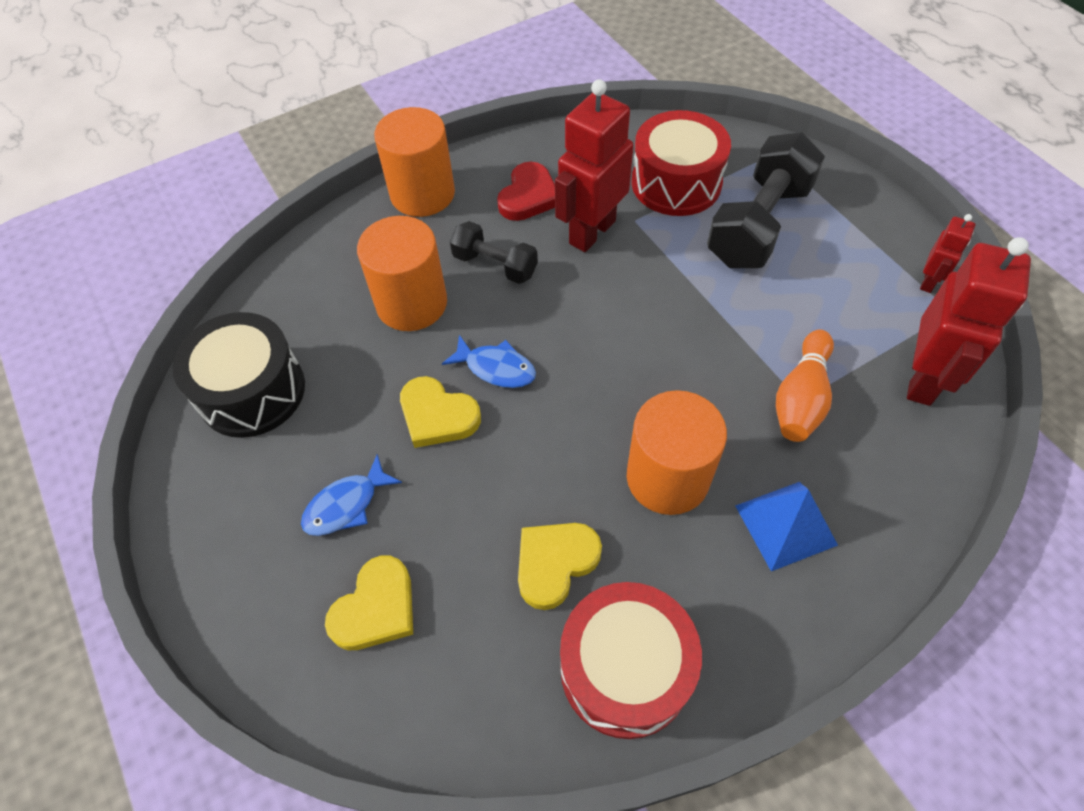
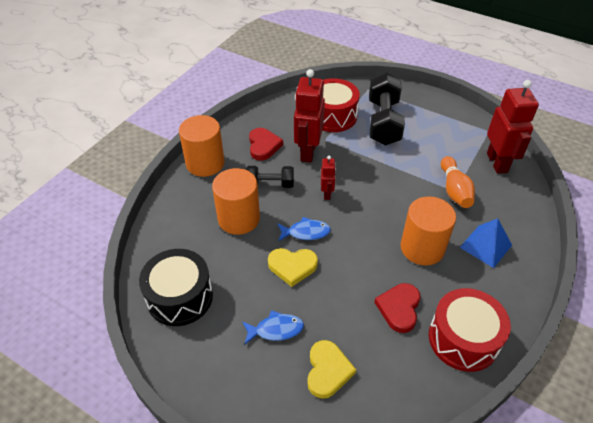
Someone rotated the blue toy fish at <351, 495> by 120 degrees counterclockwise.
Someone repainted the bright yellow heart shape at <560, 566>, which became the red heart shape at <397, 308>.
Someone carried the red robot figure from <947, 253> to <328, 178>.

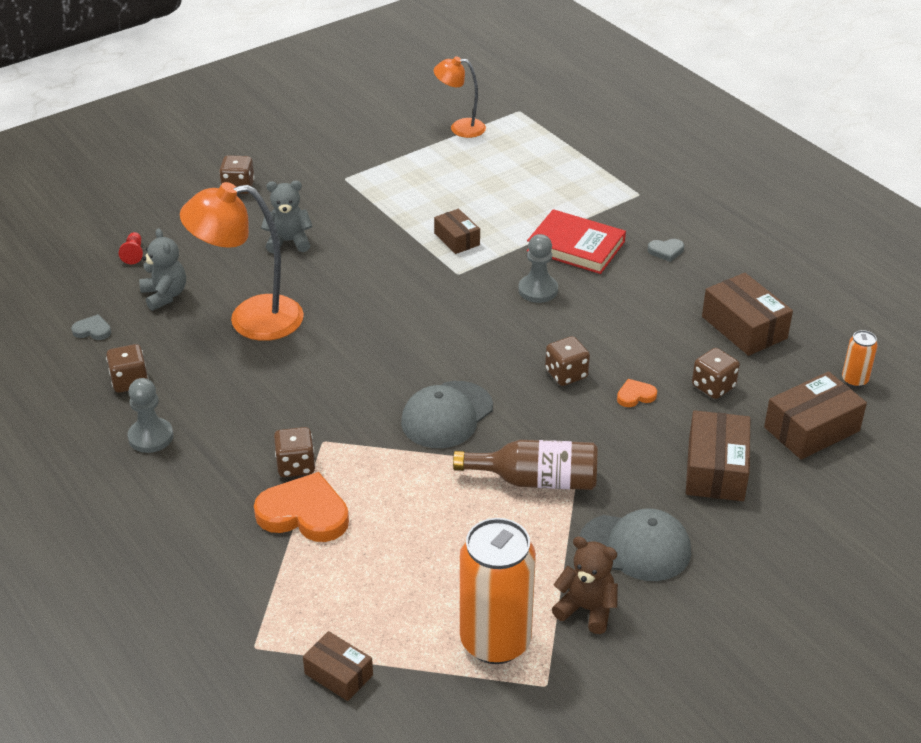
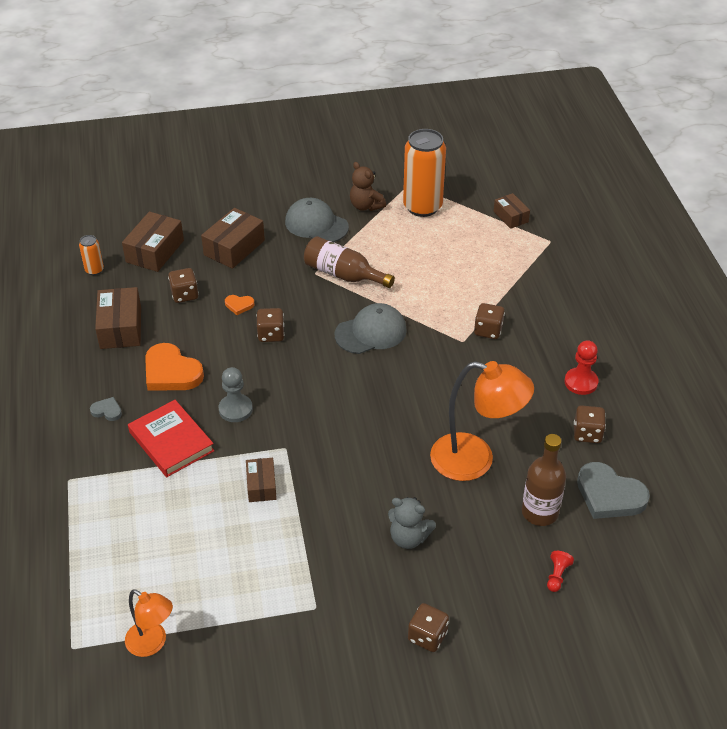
Someone scaled the grey heart shape at <91, 327> by 2.12.
Someone repainted the grey game pawn at <150, 415>, which became the red game pawn at <581, 367>.
Someone swapped the grey teddy at <162, 269> for the dark brown bottle at <544, 480>.
Someone carried the orange-coloured heart shape from <301, 507> to <174, 367>.
Someone rotated the dark brown package at <815, 415> by 60 degrees counterclockwise.

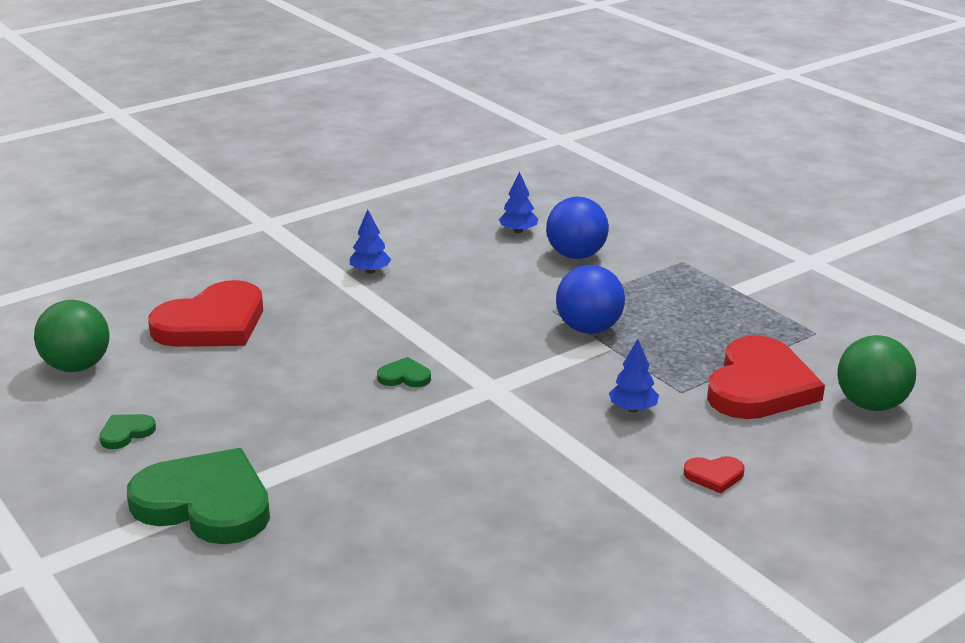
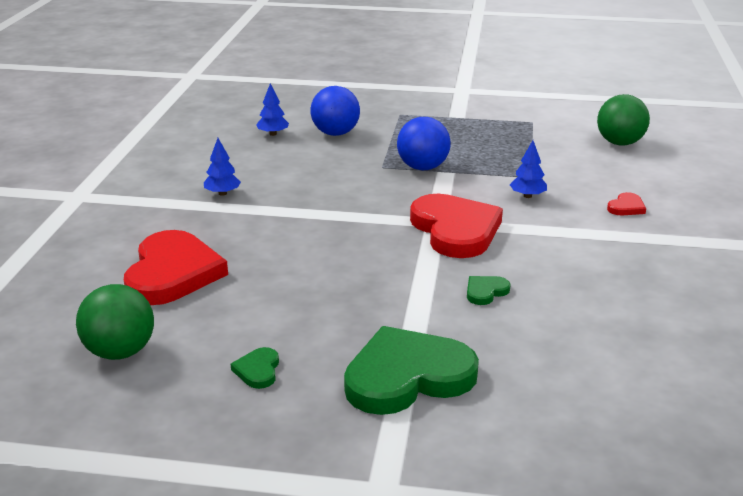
Someone carried the green heart shape from <404, 372> to <489, 290>.
Someone carried the red heart shape from <766, 377> to <456, 226>.

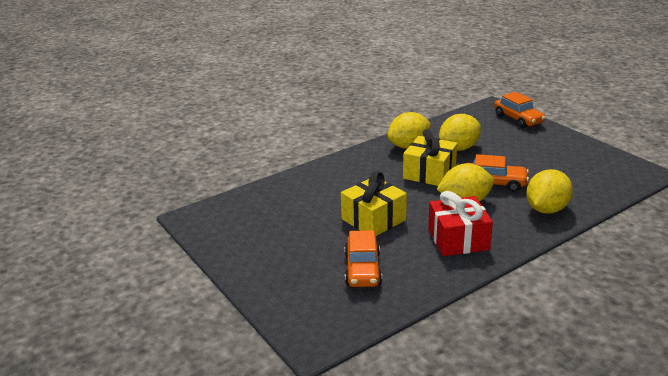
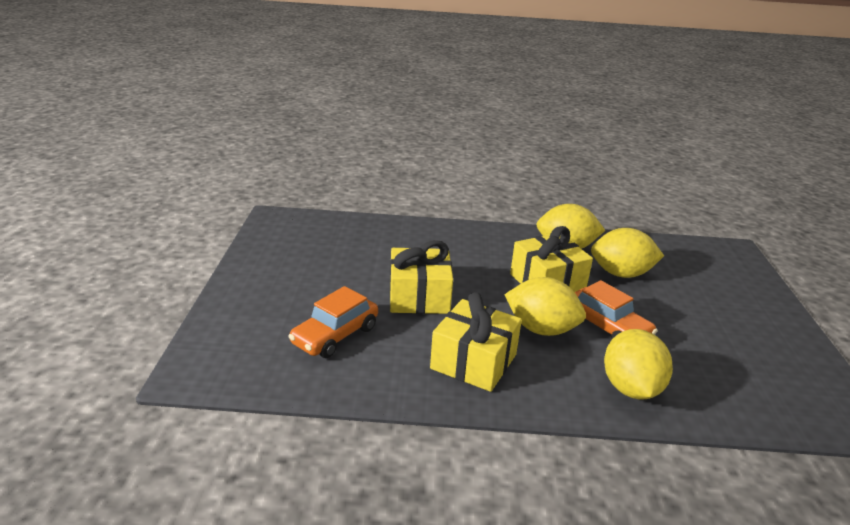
Someone repainted the red present at <460, 223>, which became the bright yellow present at <476, 342>.
Someone took away the orange-coloured toy car at <520, 110>.
Someone rotated the bright yellow toy lemon at <549, 191> by 75 degrees counterclockwise.

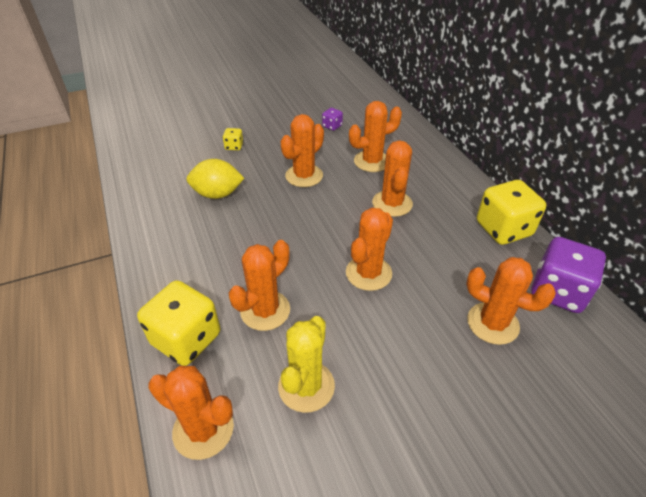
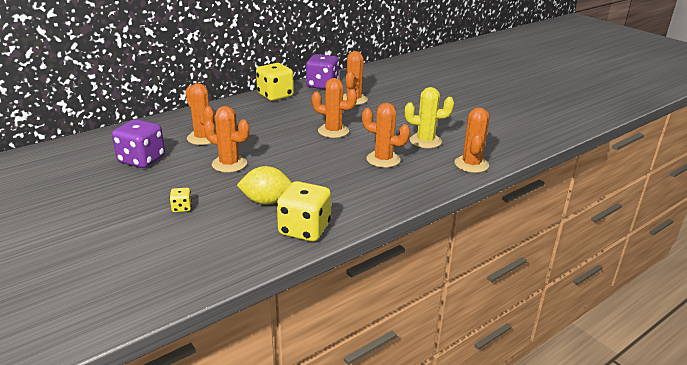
Someone carried the bright yellow dice from <178, 323> to <304, 211>.
Someone rotated the bright yellow toy lemon at <215, 179> by 75 degrees counterclockwise.
Someone scaled the violet dice at <332, 119> by 2.19.
Someone took away the orange-coloured saguaro cactus at <392, 178>.

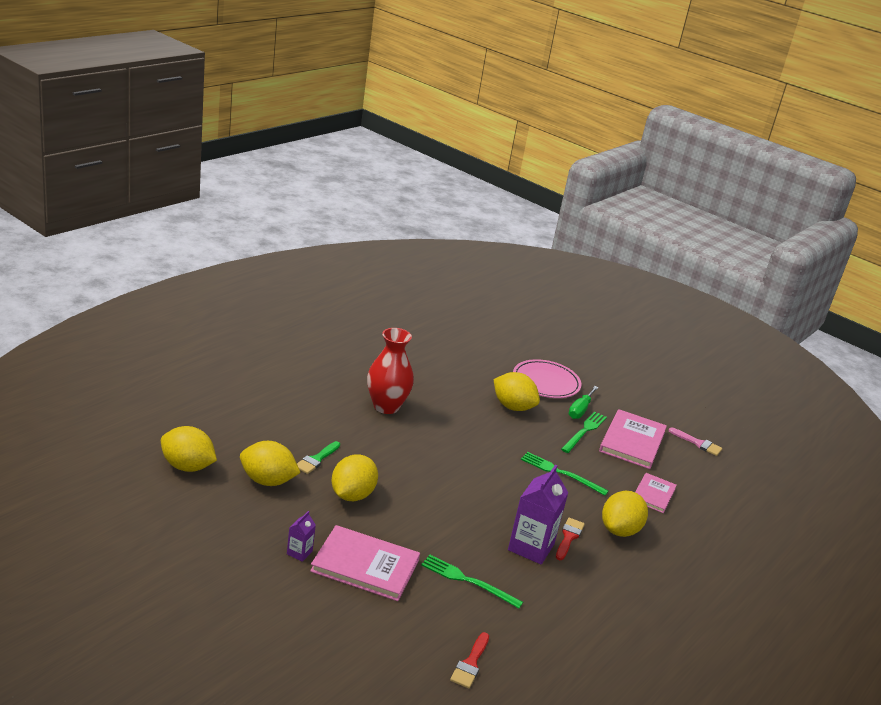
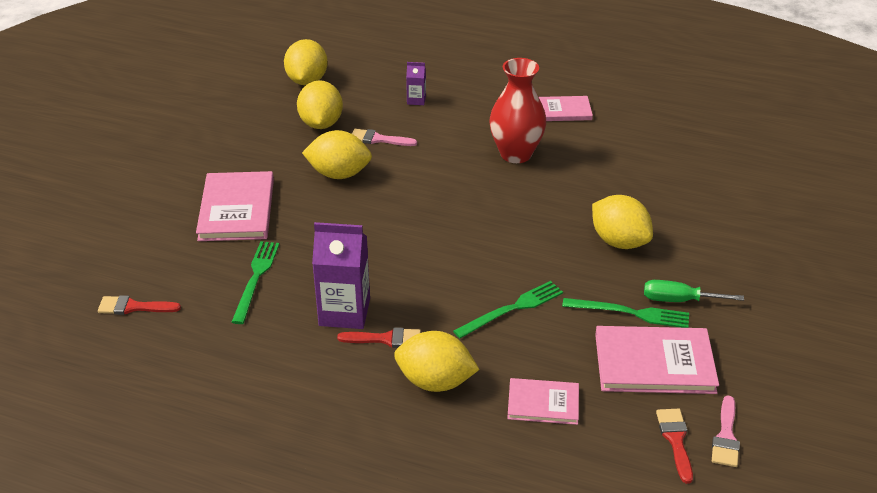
Someone carried the violet juice carton from <301, 536> to <416, 83>.
Someone repainted the green paintbrush at <318, 457>, which became the rosy paintbrush at <384, 137>.
Someone rotated the bright yellow toy lemon at <516, 391> by 60 degrees counterclockwise.
Someone took away the rosy dinner plate at <547, 378>.
Someone rotated the green table fork at <564, 474> by 45 degrees clockwise.
Someone put down the rosy hardback at <566, 108>.
Someone put down the red paintbrush at <674, 446>.

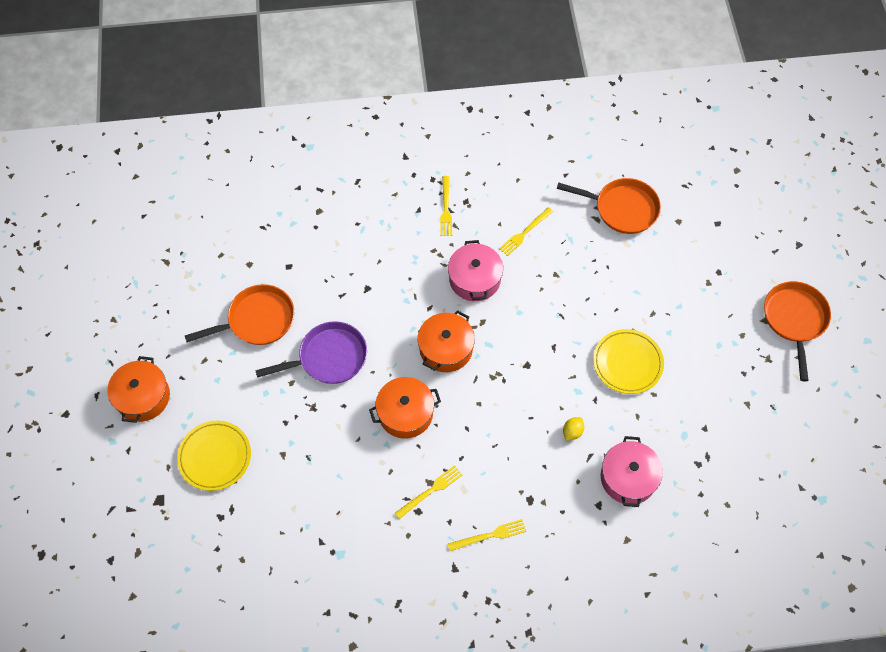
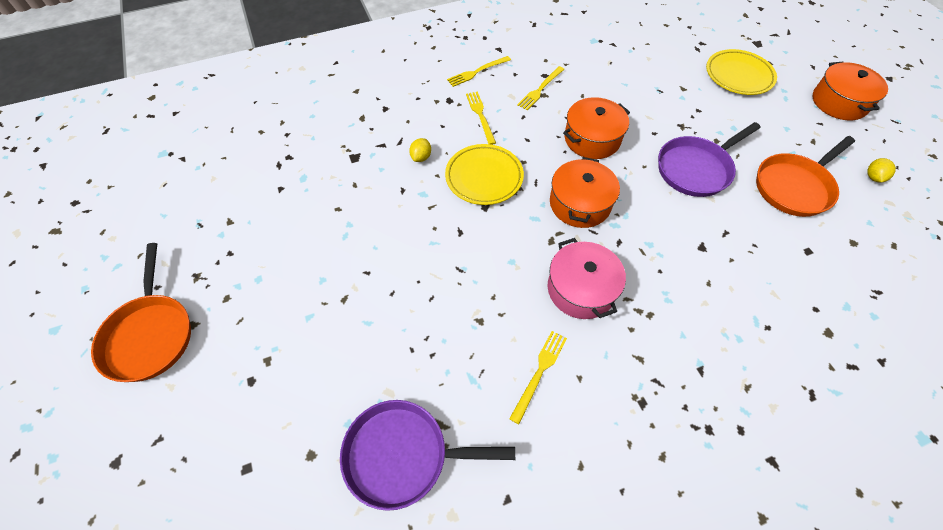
Someone carried the bright yellow table fork from <446, 206> to <481, 118>.
Someone repainted the orange-coloured frying pan at <609, 206>, which became the violet frying pan at <427, 455>.
Someone carried the bright yellow dinner plate from <628, 361> to <484, 174>.
Someone took away the rosy pot at <632, 471>.
Someone put down the bright yellow toy lemon at <881, 170>.

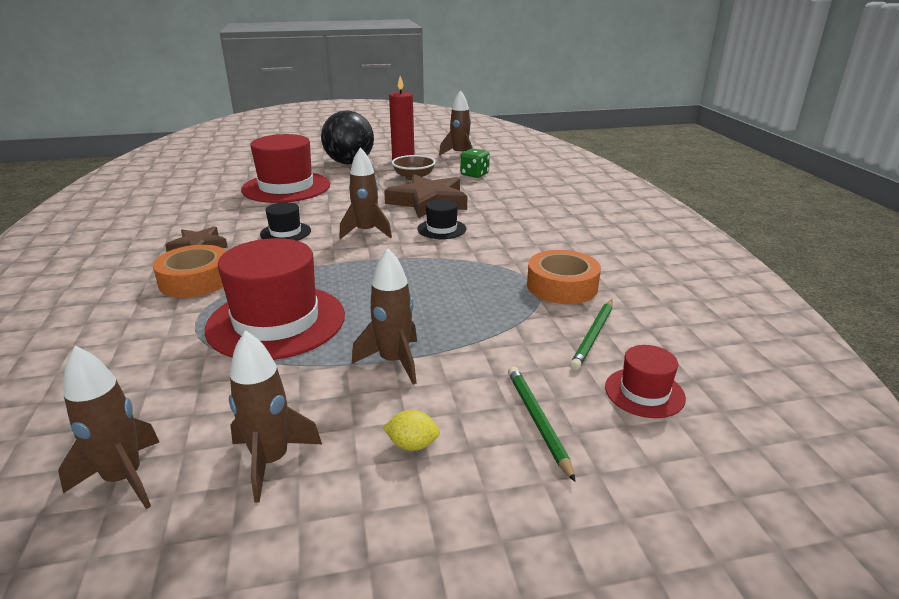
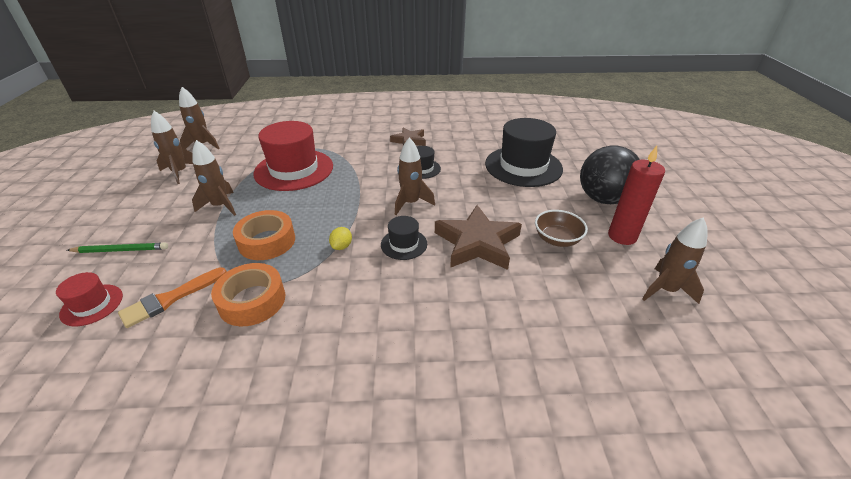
Someone carried the orange-coloured roll of tape from <189, 271> to <264, 235>.
Someone repainted the red hat at <285, 168>, which became the jet-black hat at <524, 152>.
Someone carried the bright yellow toy lemon from <411, 430> to <340, 238>.
Someone took away the green dice at <475, 163>.
Someone swapped the green pencil at <591, 335> for the orange-coloured paintbrush at <172, 297>.

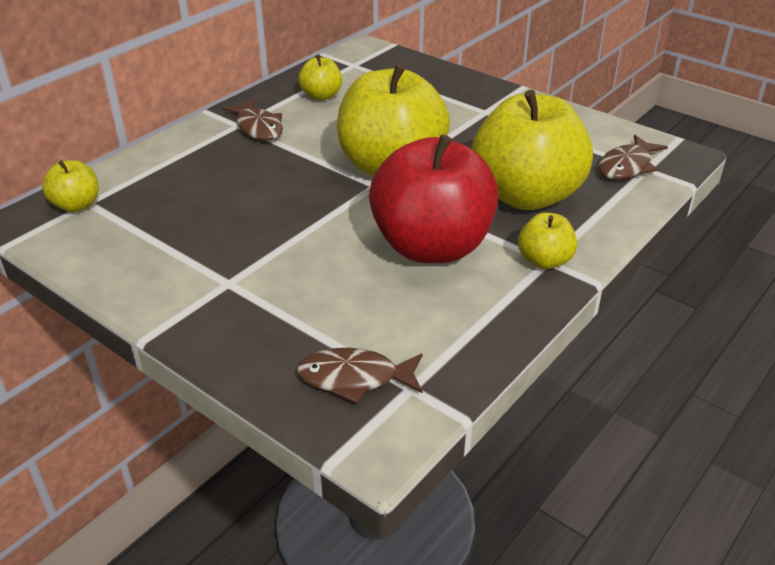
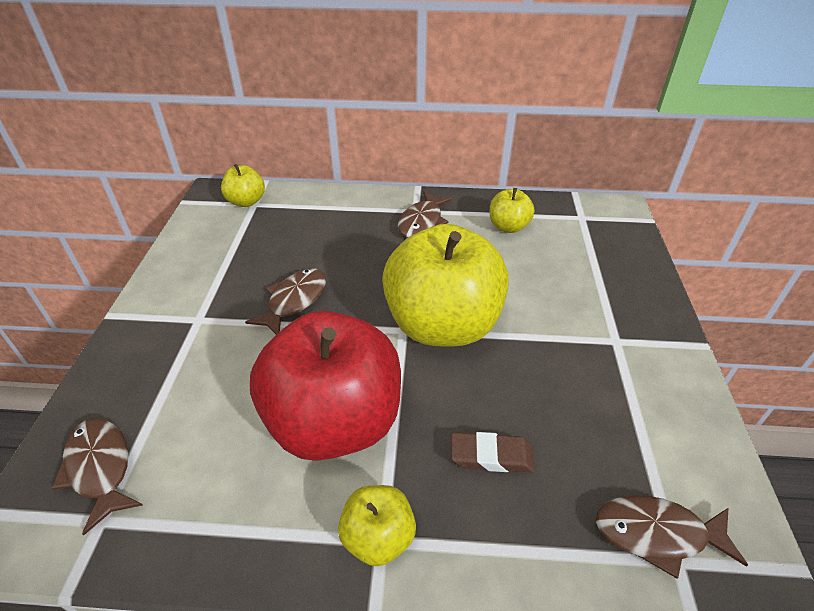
Someone swapped the bright yellow apple fruit at <532, 150> for the dark brown pencil eraser at <493, 452>.
Someone put down the dark brown toy fish at <285, 301>.

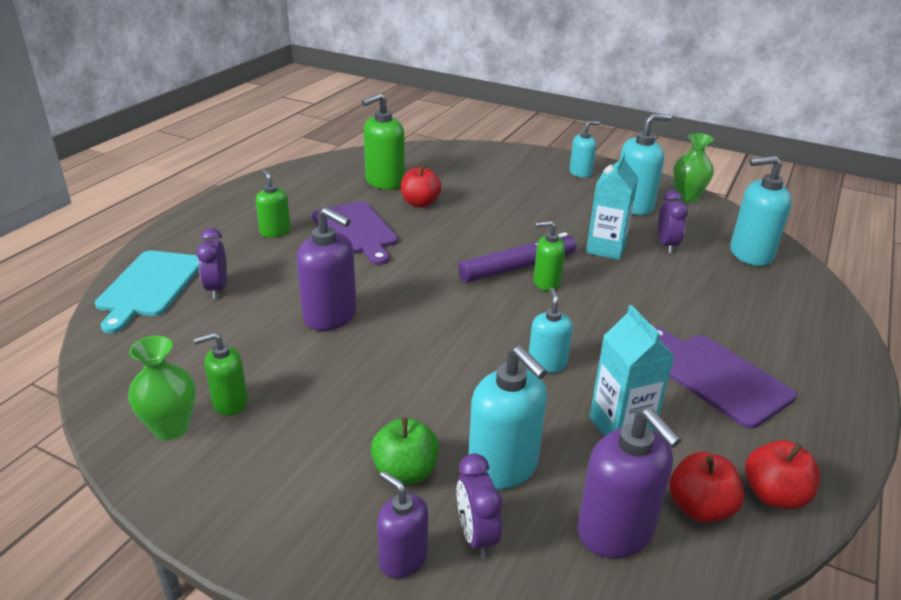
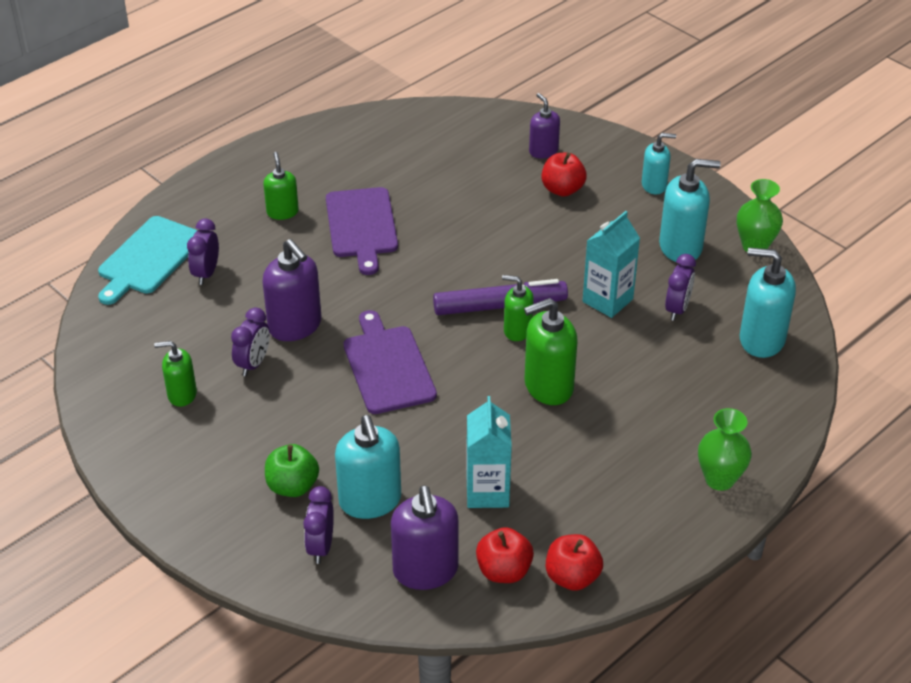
Someone carried the green flower vase from <162, 388> to <725, 449>.
Someone carried the green pump bottle from <383, 141> to <551, 351>.
Someone carried the violet pump bottle from <402, 524> to <544, 126>.
Someone carried the red apple fruit from <421, 185> to <564, 174>.
Someone took away the turquoise pump bottle at <551, 330>.
Someone carried the violet chopping board from <726, 378> to <390, 362>.
Someone put down the violet alarm clock at <250, 342>.

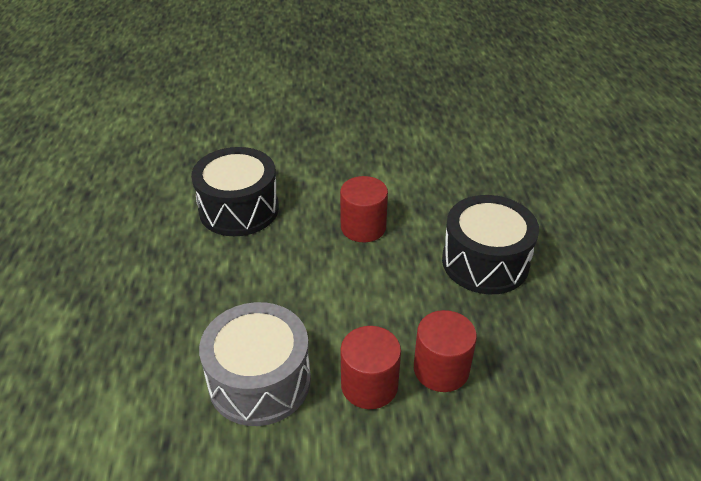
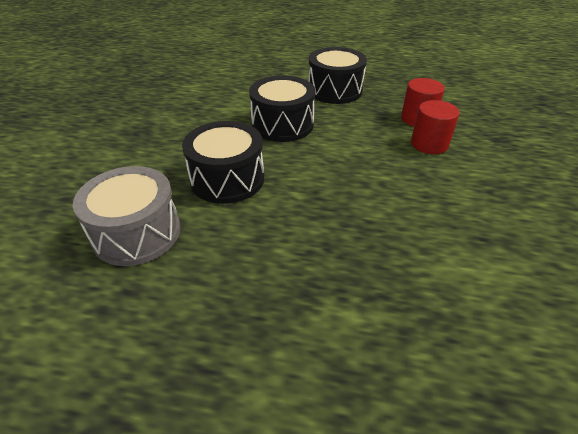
Someone carried the grey toy drum from <255, 364> to <127, 216>.
Someone swapped the red solid cylinder at <364, 209> for the jet-black toy drum at <282, 108>.

